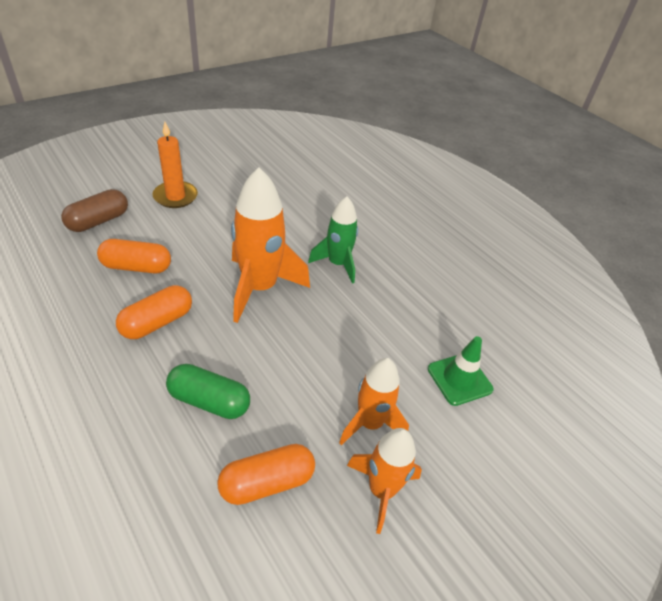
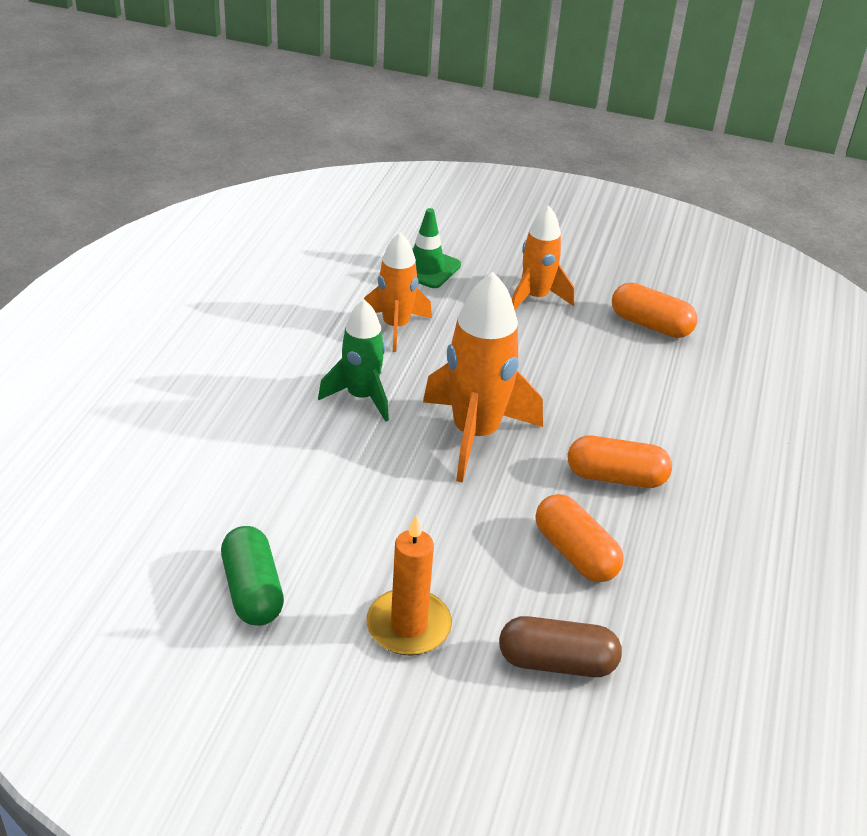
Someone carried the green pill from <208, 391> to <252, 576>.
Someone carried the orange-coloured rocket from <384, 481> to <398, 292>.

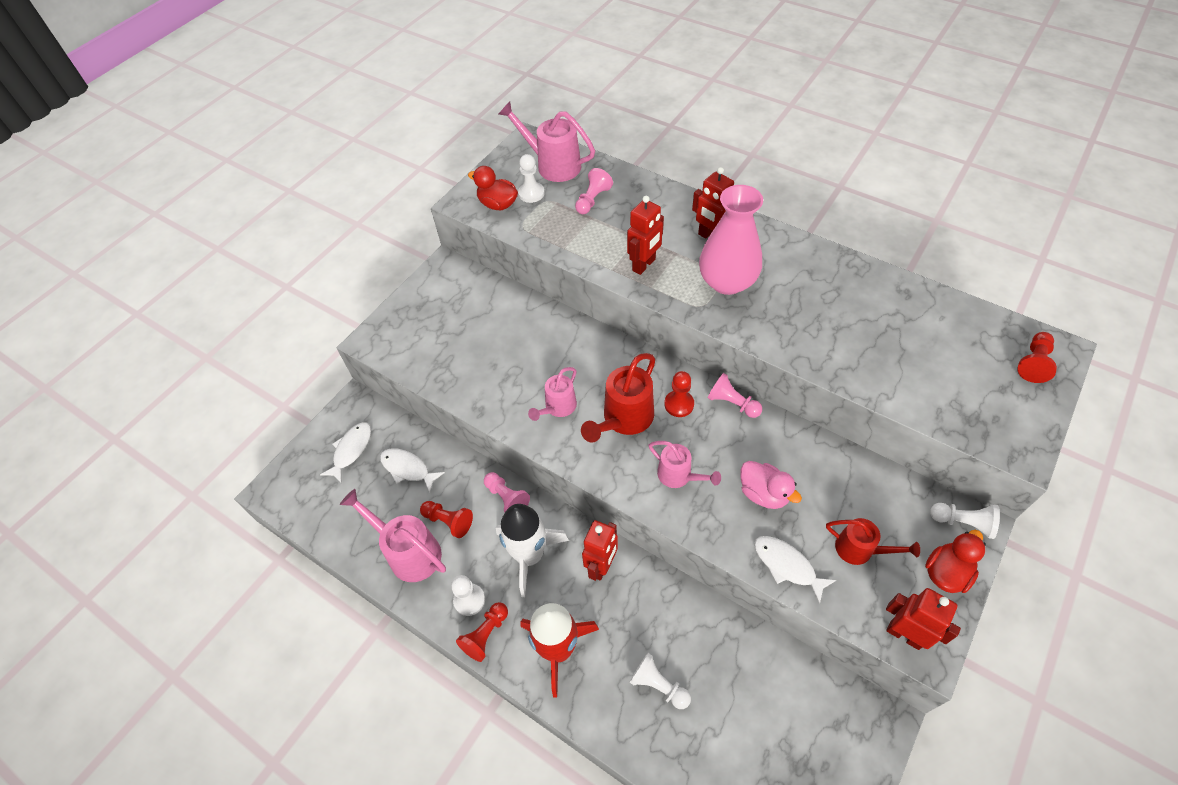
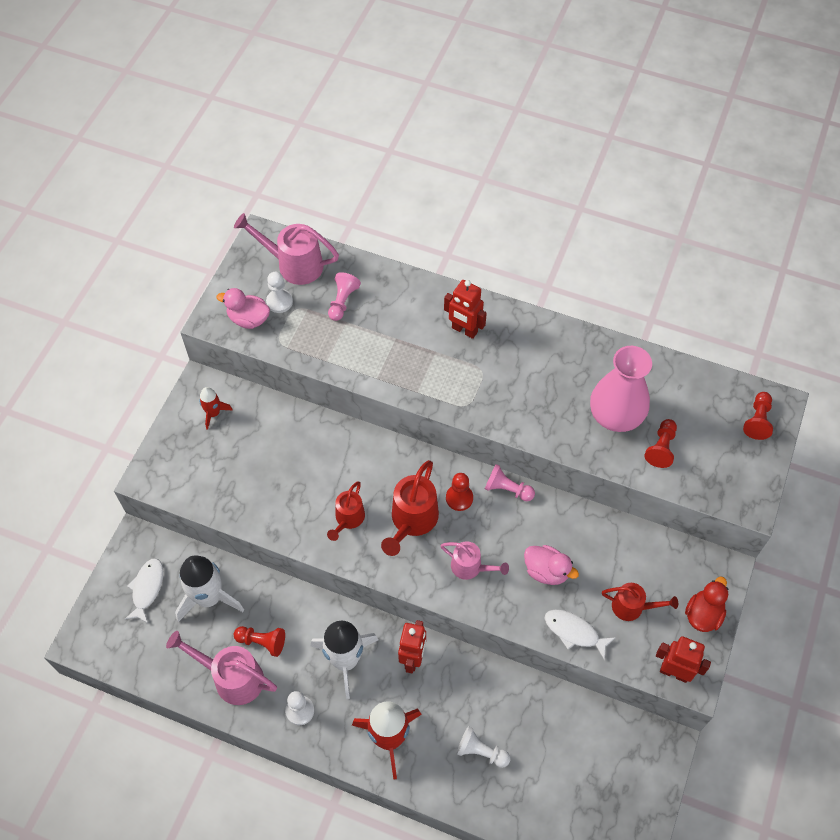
Someone swapped the snow-white toy fish at <412, 470> for the snow-white rocket at <209, 588>.
Someone carried the red game pawn from <482, 632> to <660, 443>.
Someone repainted the red rubber duck at <493, 188>, which became the rosy rubber duck at <243, 308>.
Someone took away the rosy game pawn at <507, 492>.
Someone repainted the rosy watering can at <552, 394>, which became the red watering can at <346, 511>.
Someone took away the red robot figure at <645, 235>.
Someone carried the rosy flower vase from <731, 240> to <621, 389>.
Someone took away the snow-white game pawn at <965, 521>.
Someone put down the red rocket at <215, 408>.

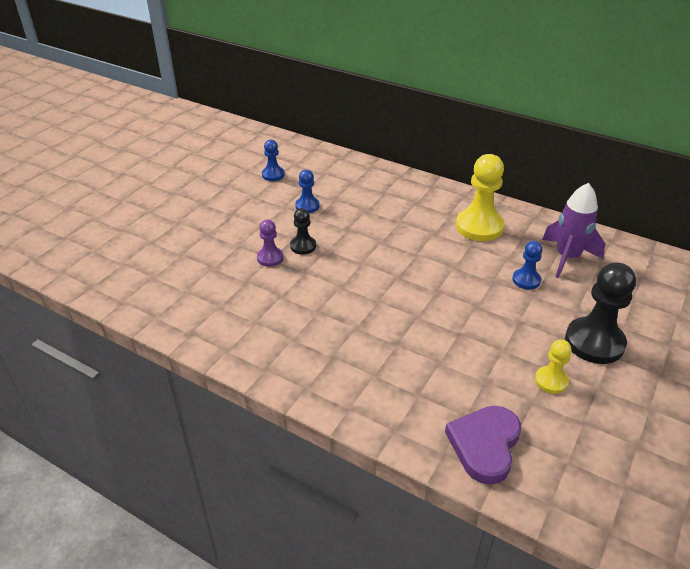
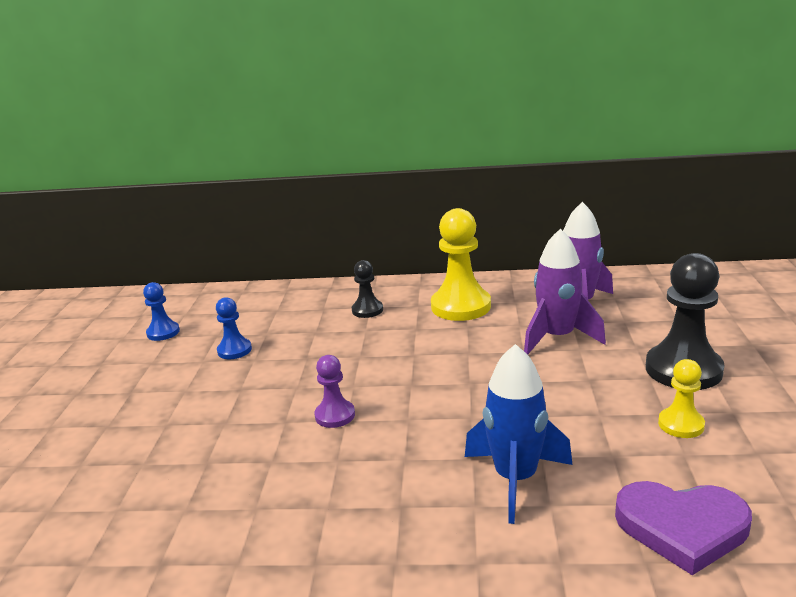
Someone carried the violet game pawn from <270, 243> to <334, 391>.
Someone carried the jet-black game pawn from <303, 231> to <367, 289>.
Someone rotated the violet heart shape at <483, 445> by 75 degrees counterclockwise.
Someone swapped the blue game pawn at <527, 265> for the violet rocket at <565, 292>.
Someone put down the blue rocket at <519, 434>.

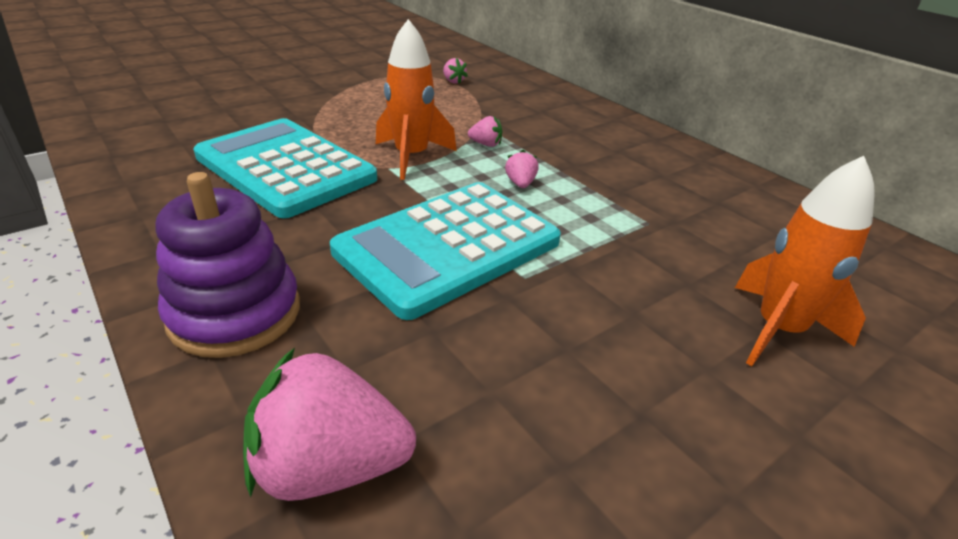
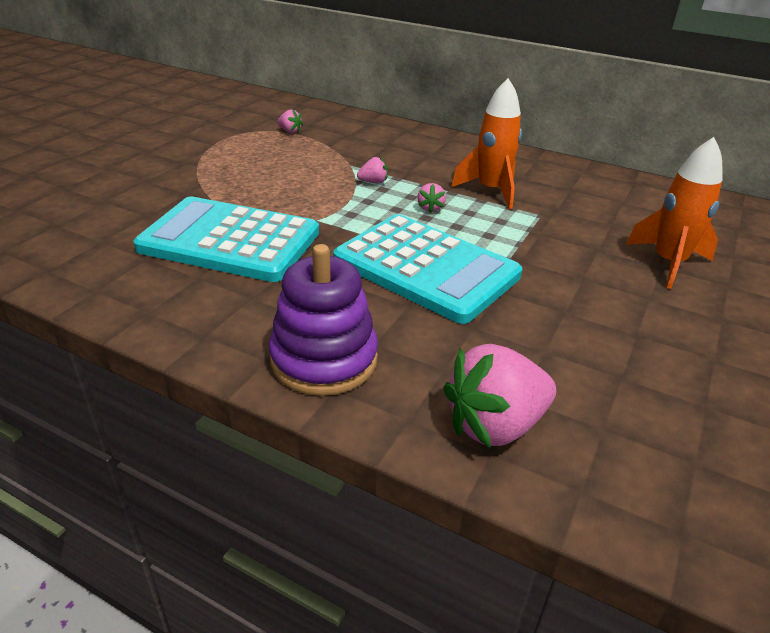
Someone rotated the turquoise calculator at <445, 251> by 75 degrees counterclockwise.
Someone carried the orange-coloured rocket from <416, 99> to <486, 144>.
Someone rotated the rosy berry at <522, 169> by 150 degrees counterclockwise.

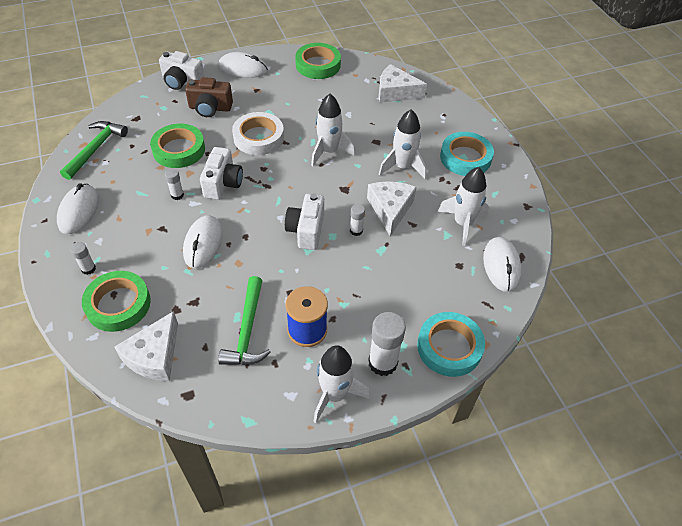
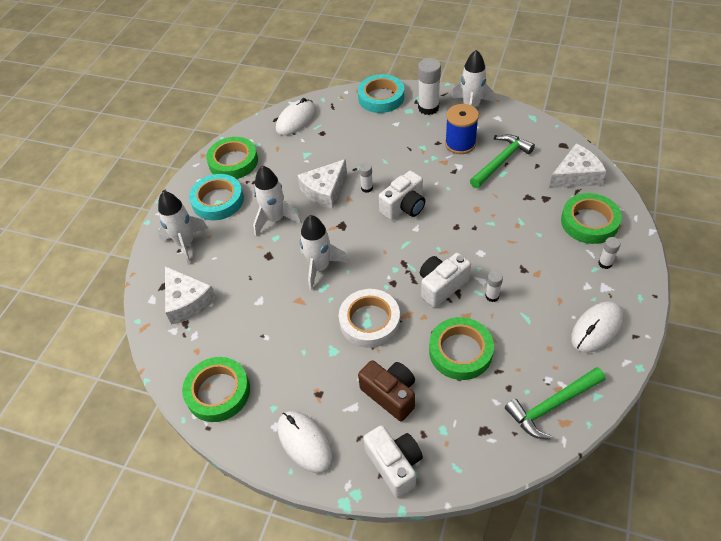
Someone took away the snow-white mouse at <203, 241>.
Someone carried the snow-white rocket from <463, 206> to <183, 228>.
Someone put down the green roll of tape at <232, 158>.

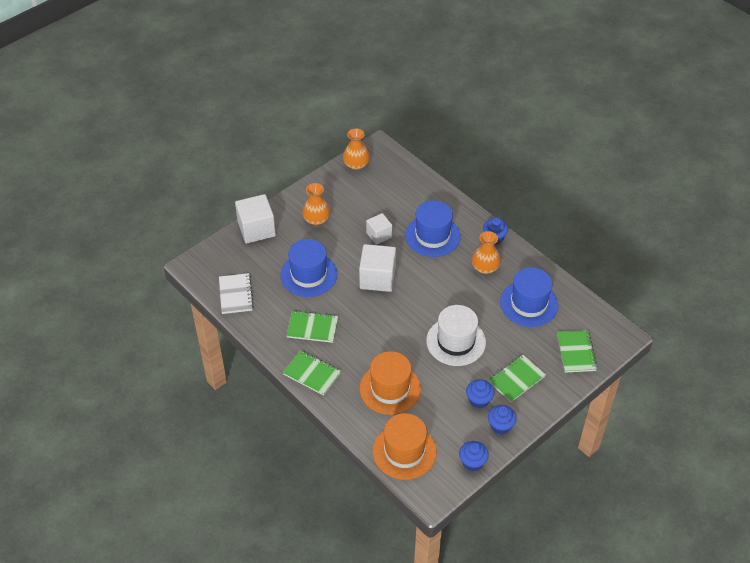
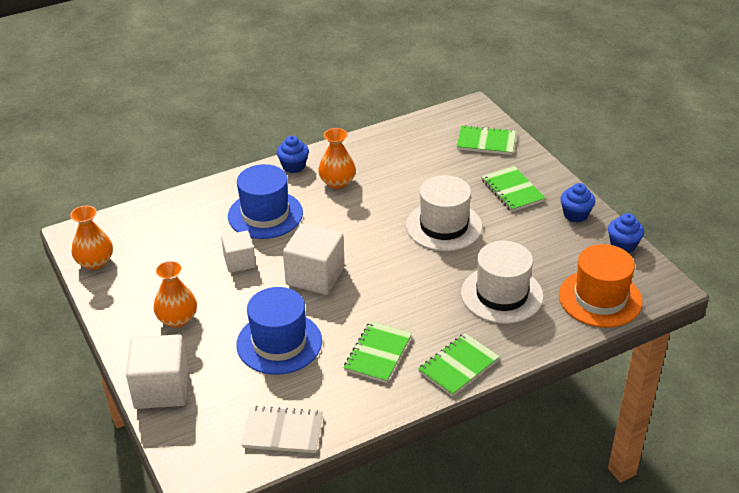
Someone repainted the orange-coloured hat at <390, 383>, which became the snow-white hat at <502, 282>.
Someone took away the blue cupcake at <480, 394>.
Someone took away the blue hat at <529, 297>.

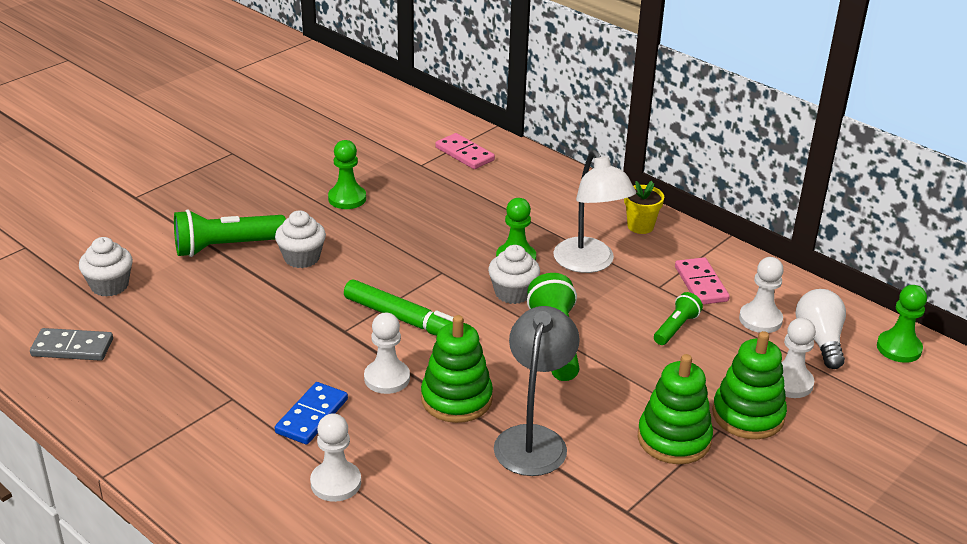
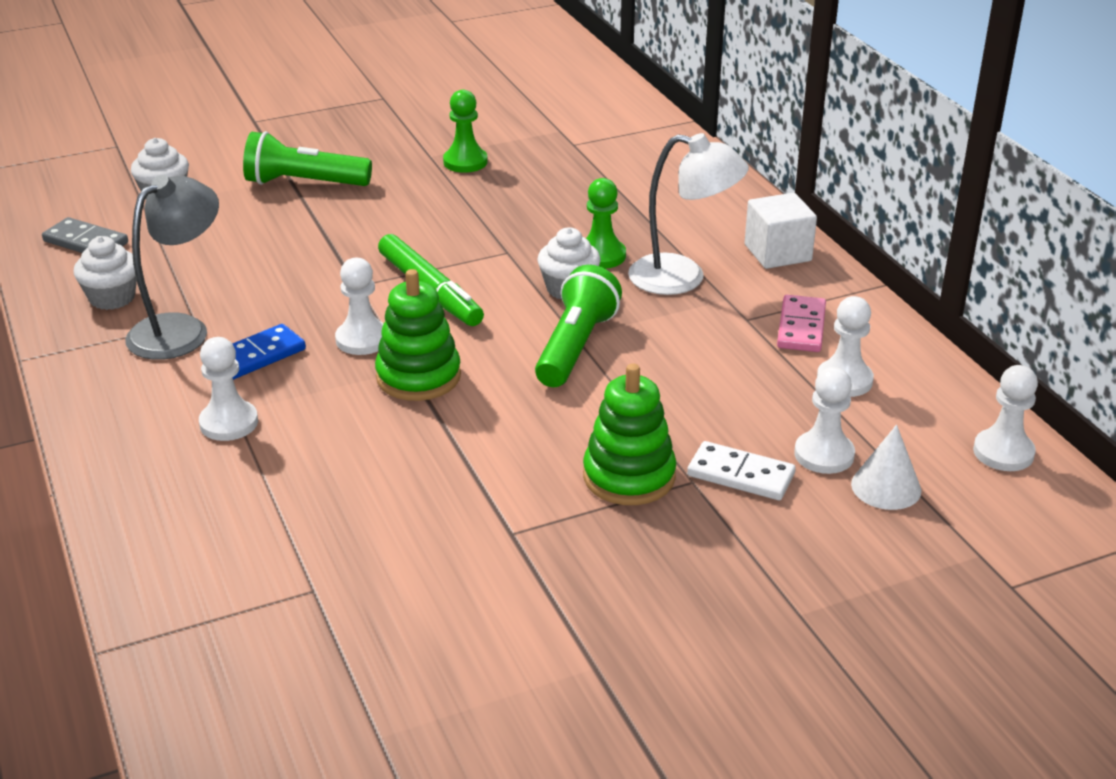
Someone carried the snow-white cupcake from <300, 239> to <105, 273>.
Someone took away the rosy domino at <465, 151>.
Someone carried the grey reading lamp from <537, 391> to <172, 267>.
Someone rotated the snow-white reading lamp at <594, 211> by 75 degrees counterclockwise.
Someone swapped the bright yellow plant pot at <644, 207> for the snow-white cube at <781, 231>.
Someone took away the green flashlight at <678, 318>.
Someone swapped the green ring stacker at <749, 385> for the snow-white domino at <741, 470>.
Someone took away the snow-white lightbulb at <820, 329>.
Someone repainted the green game pawn at <902, 324>, which became the snow-white game pawn at <1005, 418>.
Someone put down the snow-white solid cone at <886, 467>.

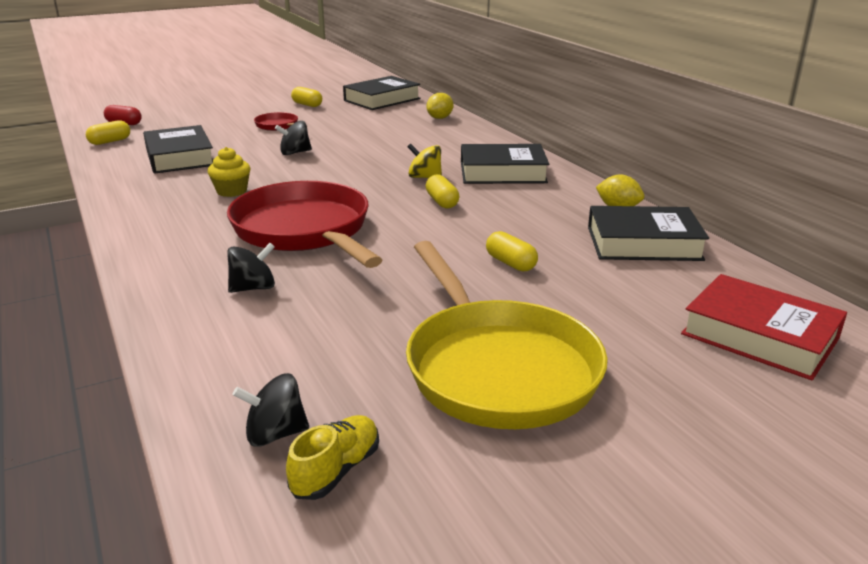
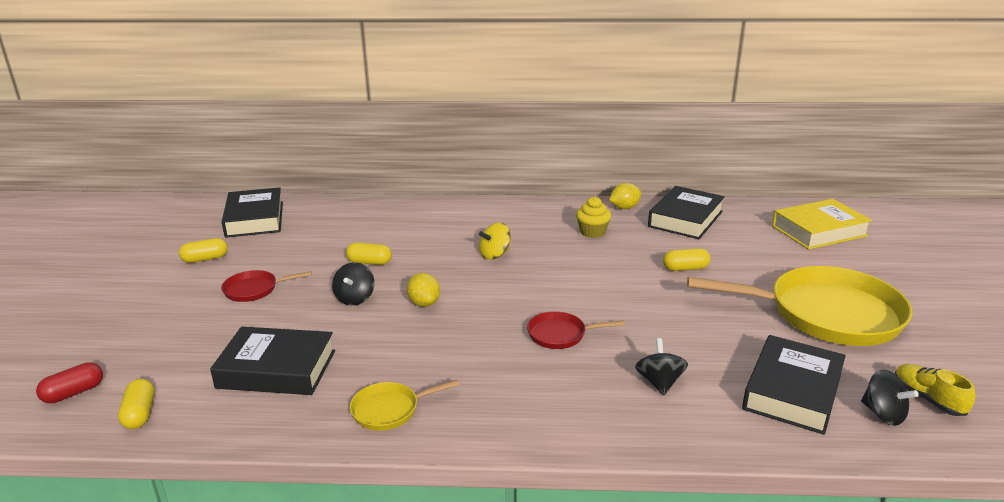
Someone carried the bright yellow cupcake from <229, 172> to <593, 217>.
Someone scaled the red frying pan at <304, 224> by 0.44.
Someone rotated the jet-black spinning top at <271, 410> by 60 degrees counterclockwise.
Someone carried the bright yellow toy lemon from <440, 106> to <423, 290>.
Someone carried the bright yellow pill from <442, 191> to <369, 254>.
Someone carried the jet-black hardback from <505, 164> to <794, 385>.
Someone repainted the red hardback at <764, 327>, which became the bright yellow hardback at <822, 224>.
Someone put down the bright yellow frying pan at <404, 405>.

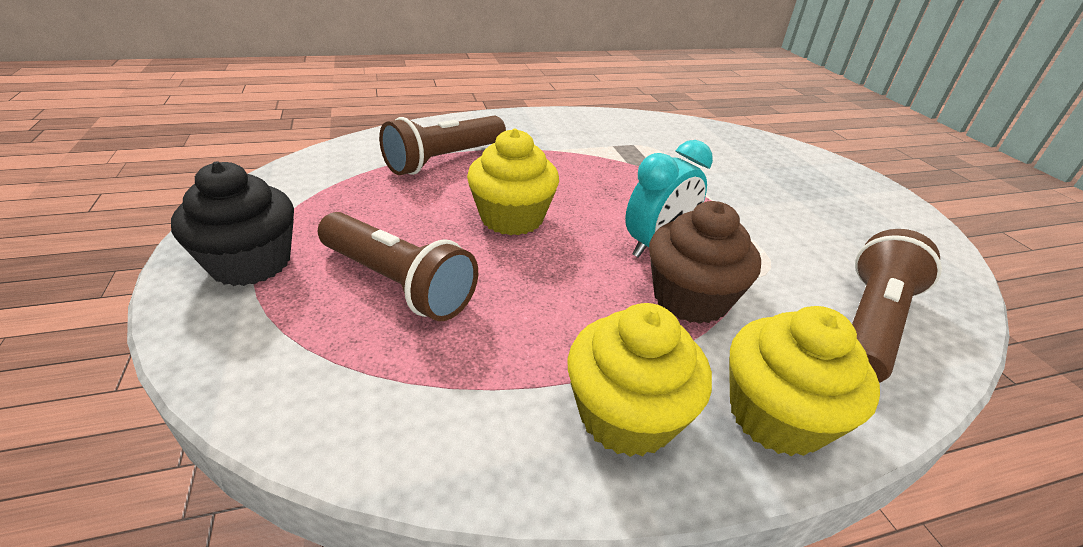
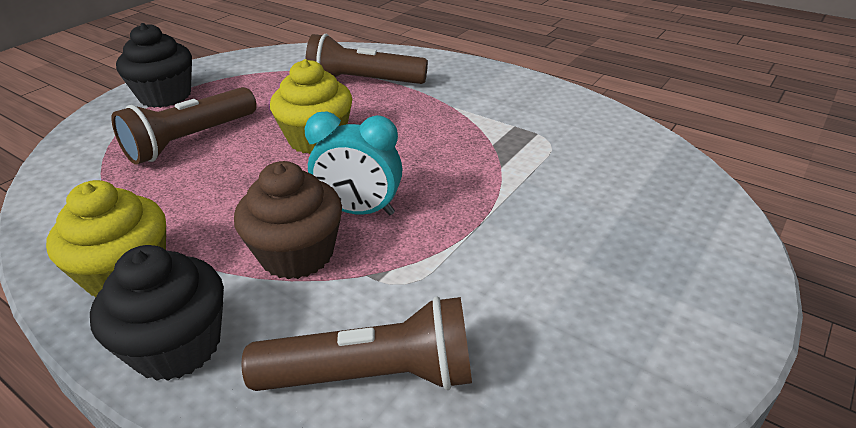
Someone rotated the dark brown flashlight at <398, 266> by 45 degrees clockwise.
Someone repainted the bright yellow cupcake at <804, 381>, which became the jet-black cupcake at <157, 313>.

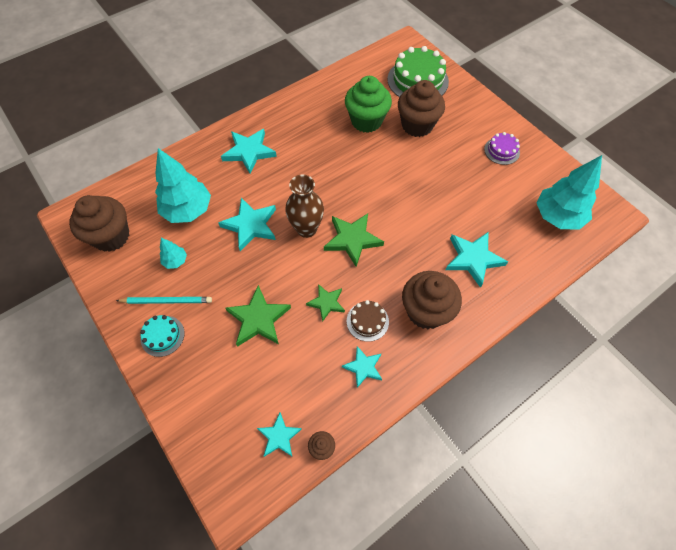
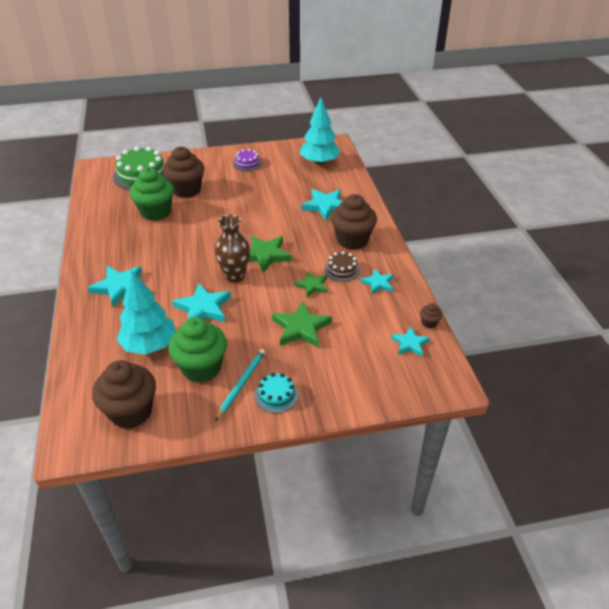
Someone swapped the turquoise toy tree at <173, 253> for the green cupcake at <197, 350>.

